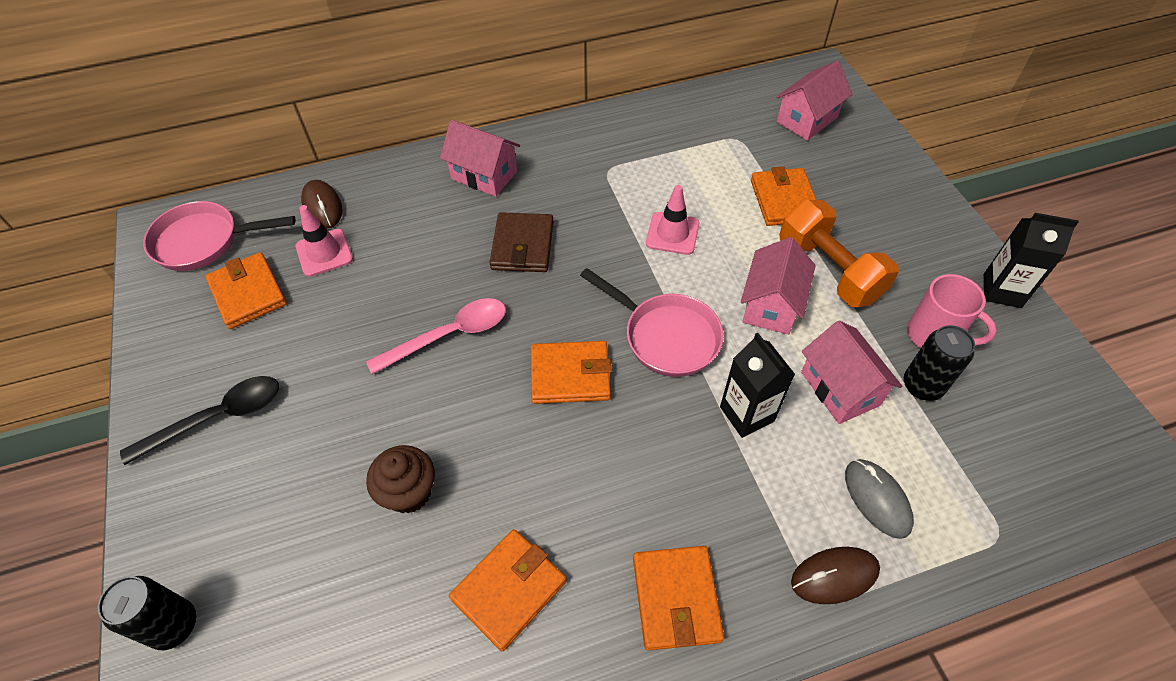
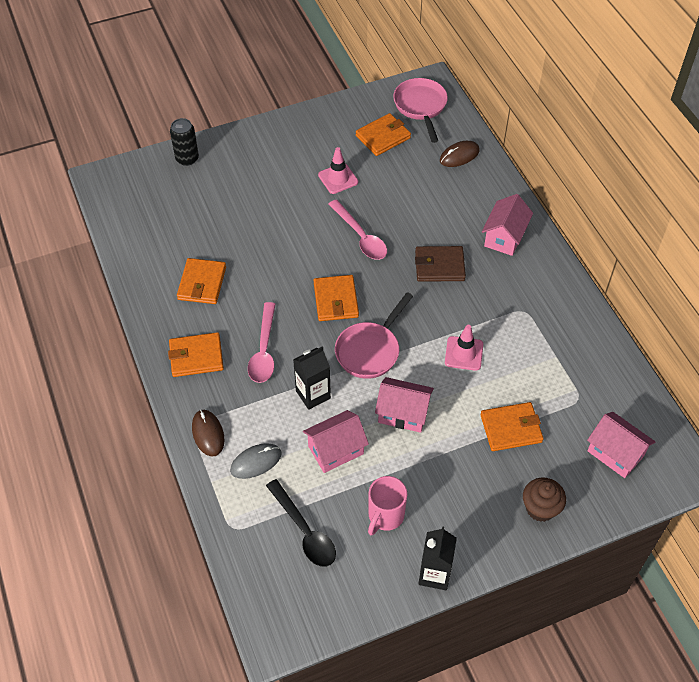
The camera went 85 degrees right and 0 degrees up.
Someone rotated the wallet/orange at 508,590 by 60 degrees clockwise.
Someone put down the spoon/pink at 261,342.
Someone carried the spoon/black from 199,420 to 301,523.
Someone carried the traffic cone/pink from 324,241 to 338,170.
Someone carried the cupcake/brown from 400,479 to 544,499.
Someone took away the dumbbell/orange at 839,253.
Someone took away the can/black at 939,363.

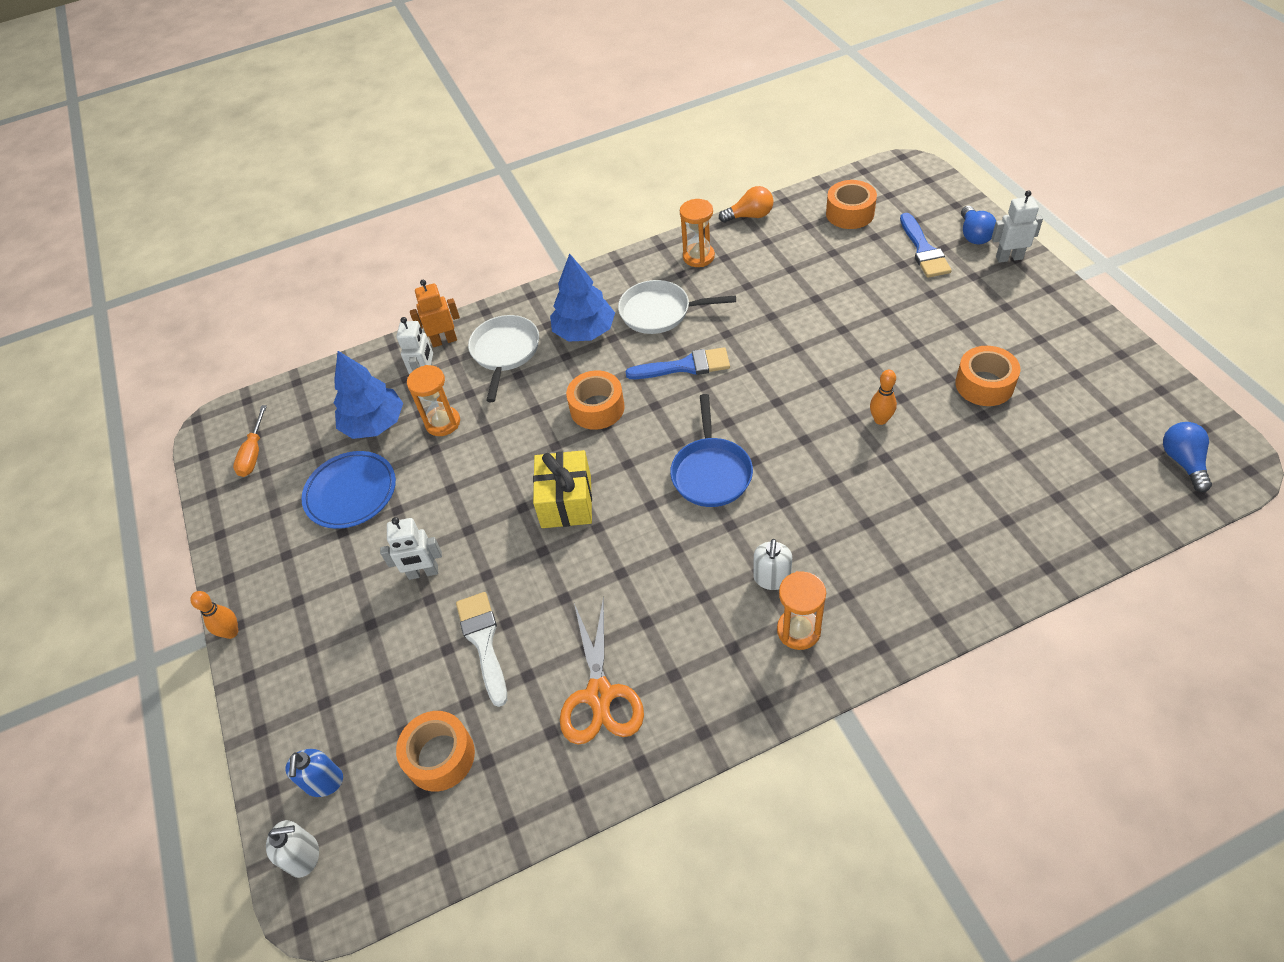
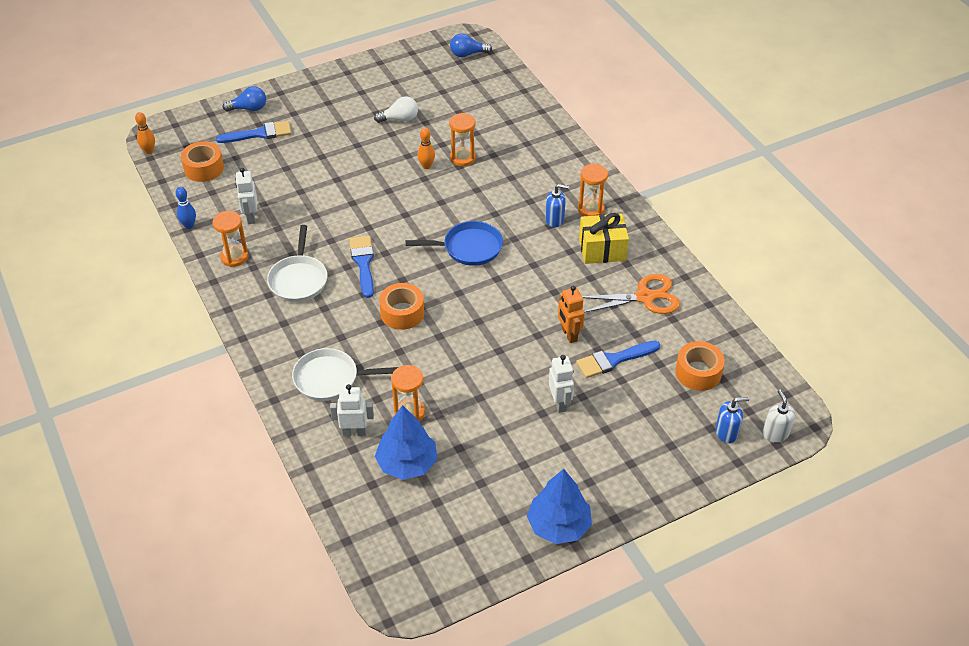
The camera went 100 degrees left and 5 degrees down.
Someone carried the bowling pin/orange from 214,615 to 145,133.
Someone swapped the light bulb/orange at 746,204 for the bowling pin/blue at 186,208.
Someone carried the robot/white from 1017,226 to 246,196.
Someone swapped the tape/orange at 987,376 for the light bulb/white at 396,109.
Someone put down the hourglass/orange at 462,139.
Someone carried the tree/blue from 582,297 to 559,506.
Someone repainted the soap dispenser/white at 772,564, which became the soap dispenser/blue at 557,205.
Someone carried the robot/orange from 435,313 to 571,314.
Someone repainted the brush/white at 481,649, which became the brush/blue at 618,359.
Someone carried the gift/yellow from 562,489 to 604,238.
Someone took away the screwdriver/orange at 250,441.
Someone took away the plate/blue at 349,490.

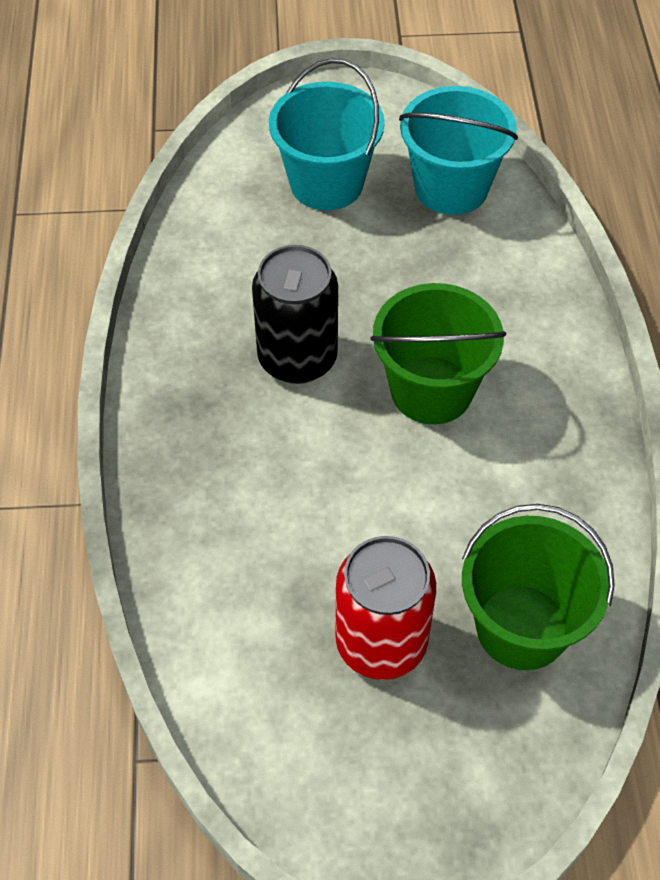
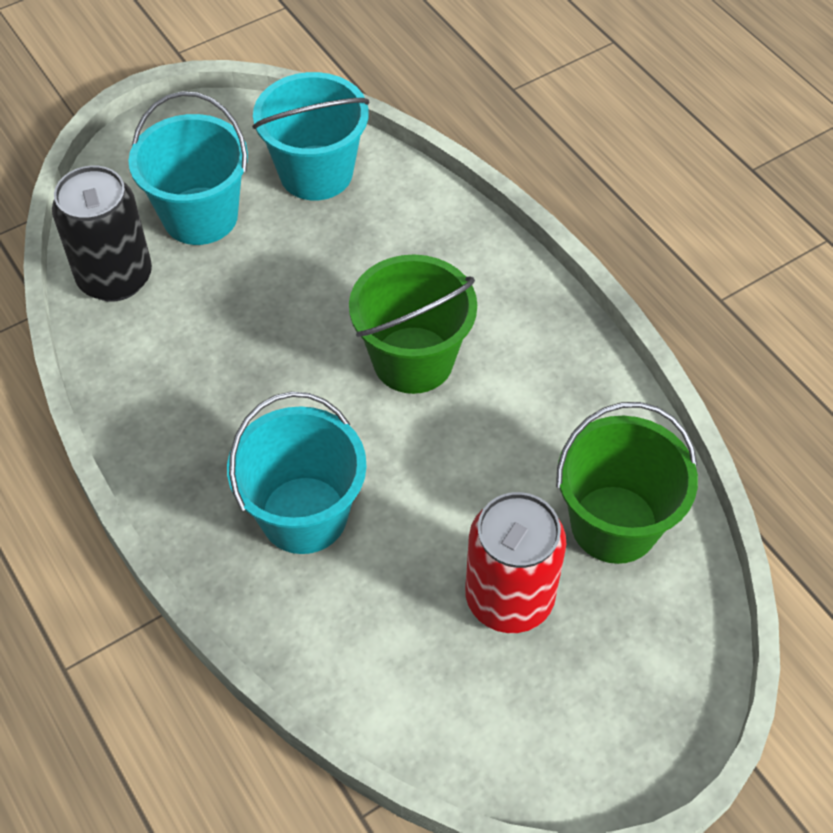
The camera went 30 degrees left and 0 degrees up.
Someone carried the can/black from 295,314 to 102,233.
Someone put down the bucket/turquoise at 297,473.

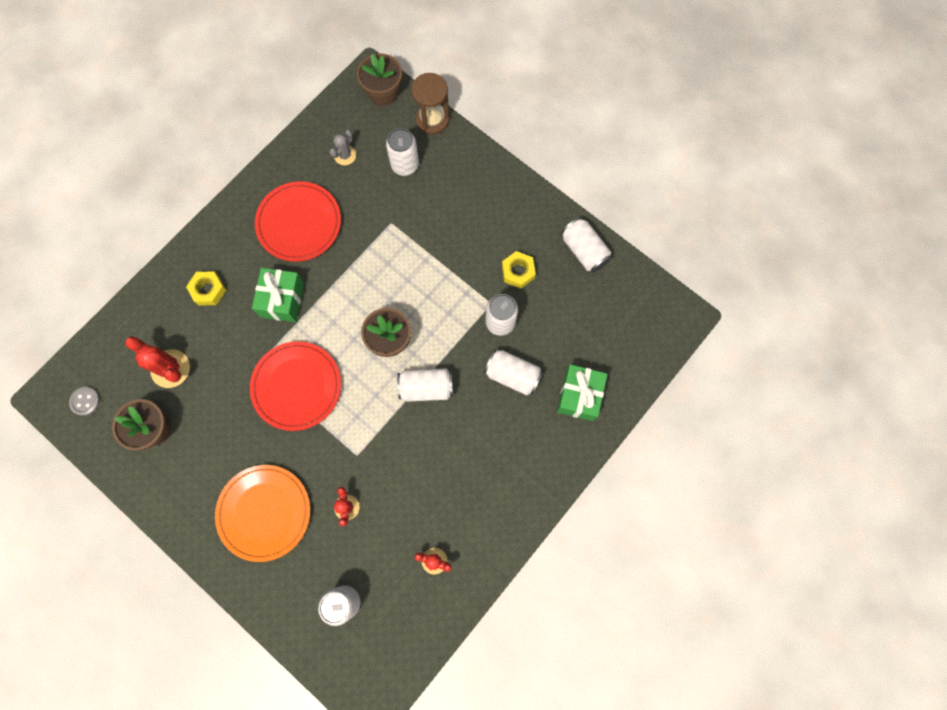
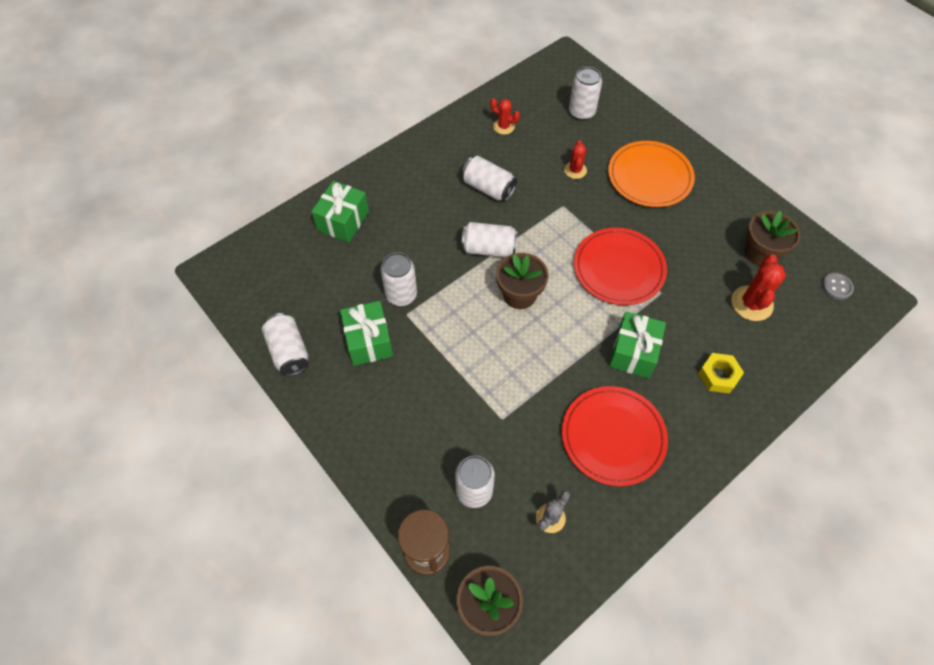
The camera went 170 degrees left and 15 degrees down.
Someone swapped the nut/yellow at 519,270 for the gift/green at 366,333.
Someone carried the can/white from 513,372 to 489,178.
Someone rotated the cactus/red at 157,362 by 60 degrees clockwise.

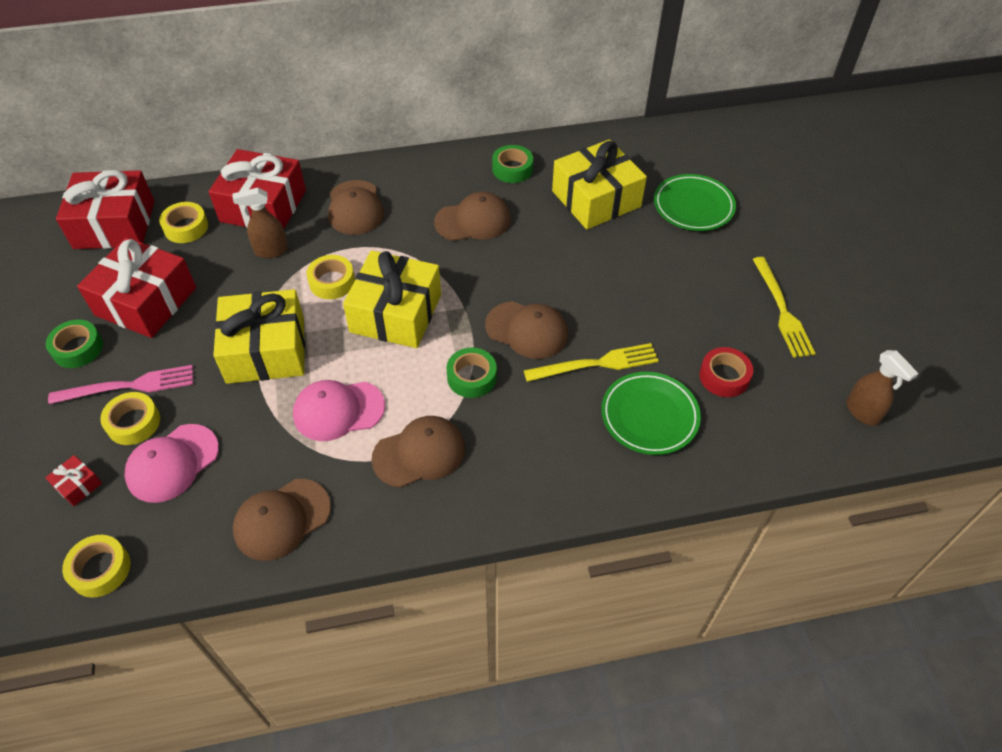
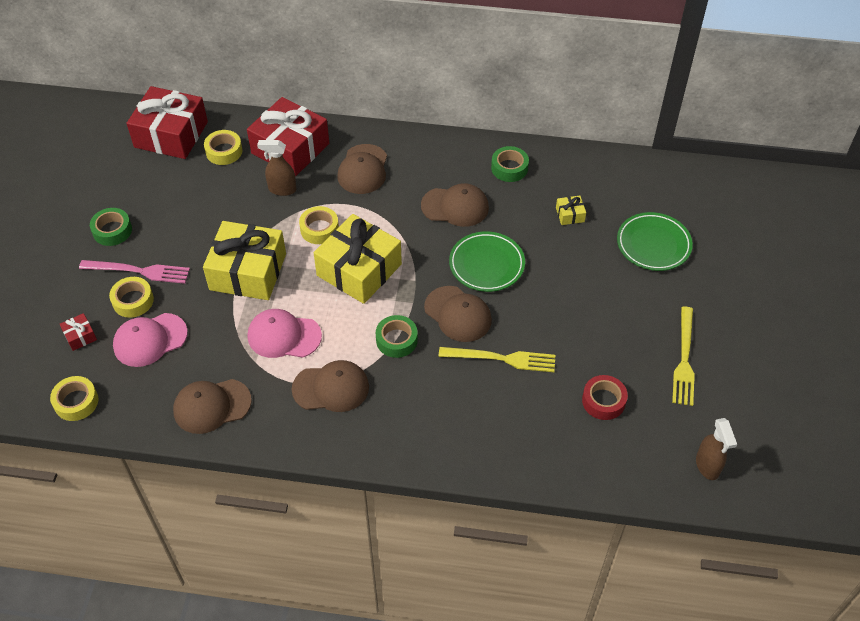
The camera went 20 degrees right and 0 degrees up.
Someone carried the plate/green from 651,413 to 487,262.
Someone scaled the gift/yellow at 599,184 by 0.40.
Someone took away the gift/red at 136,287.

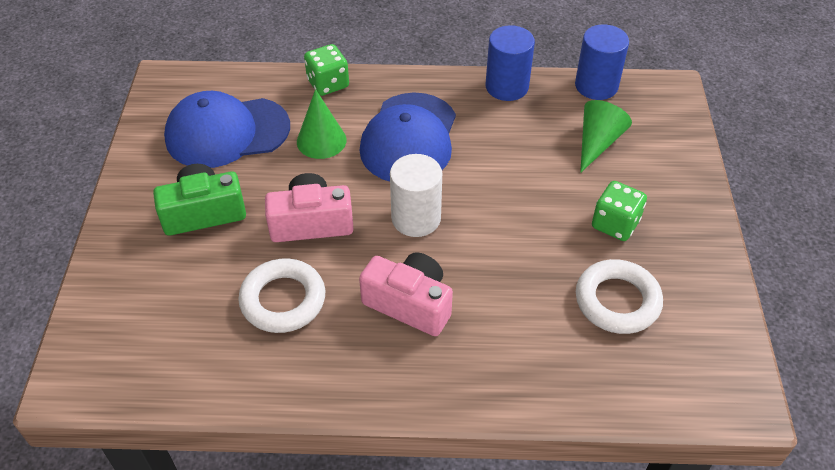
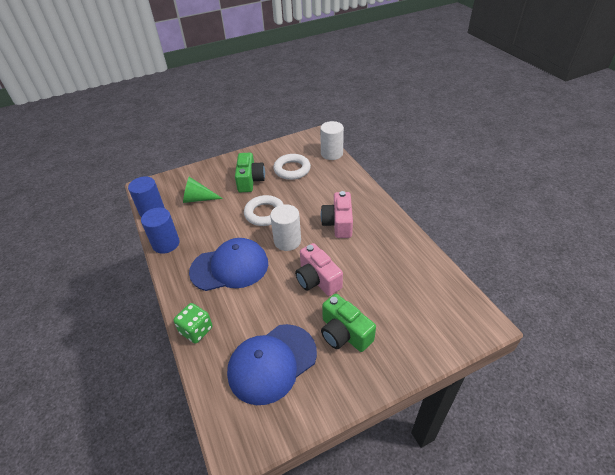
The camera went 115 degrees left and 5 degrees down.
Someone rotated the cap/blue at 227,129 by 90 degrees clockwise.
Someone swapped the dice/green at 619,211 for the camera/green at 250,172.
Someone carried the ring/white from 281,295 to 264,210.
Someone put down the cylinder/white at 332,140.
Someone took away the cone/green at 322,124.

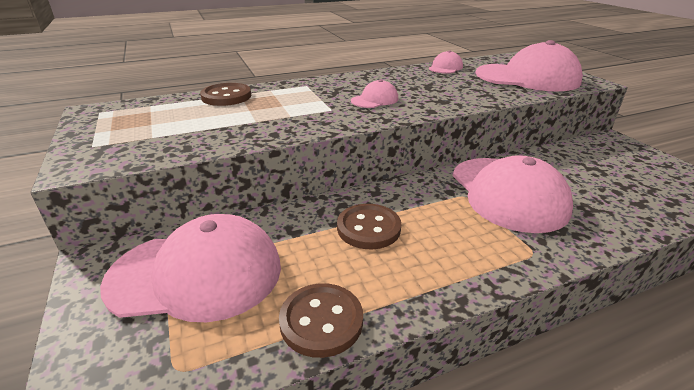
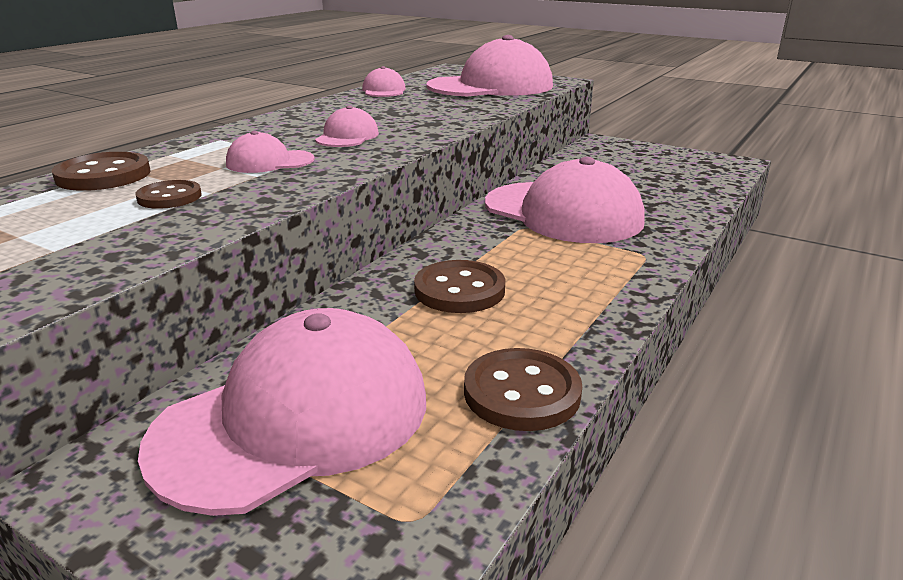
The camera went 35 degrees left and 5 degrees down.
Someone put down the button/brown at 169,194.
Someone put down the cap/pink at 270,152.

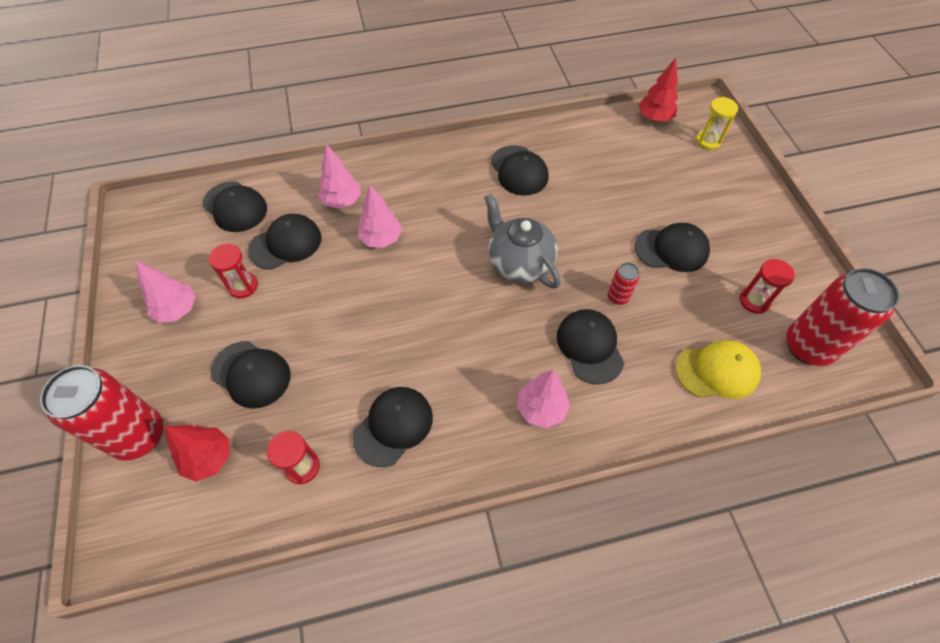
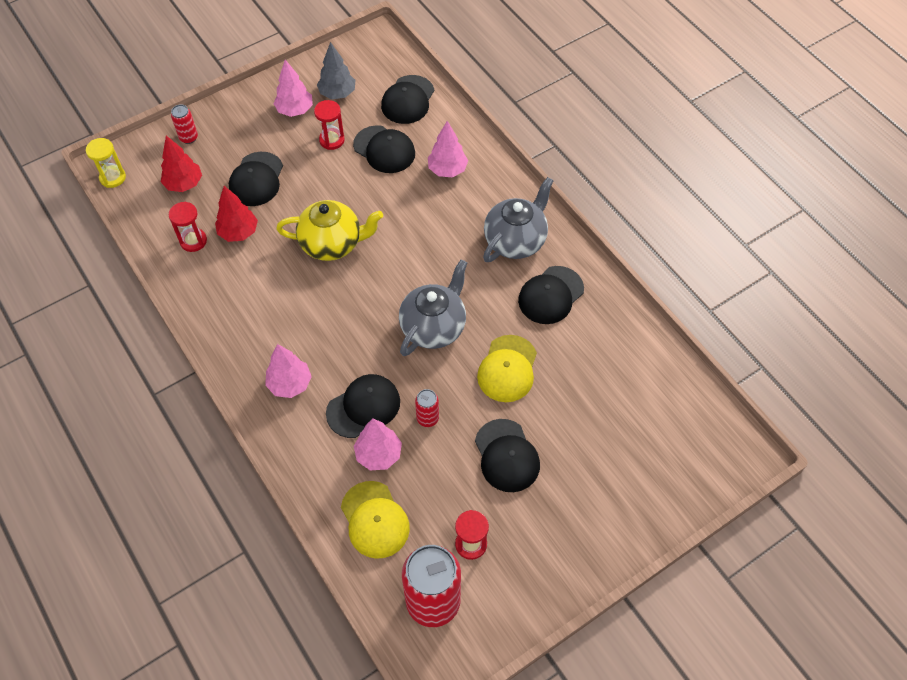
The camera went 70 degrees right and 0 degrees up.
Someone carried the hourglass/yellow from 717,123 to 106,163.
Someone scaled the can/red at 102,413 by 0.46.
Someone carried the tree/red from 658,90 to 236,214.
Someone put down the teapot/yellow at 329,230.
Someone put down the tree/grey at 336,70.
Someone carried the tree/pink from 380,216 to 378,444.
Someone put down the cap/yellow at 507,368.
Someone put down the teapot/grey at 518,219.
Someone took away the cap/black at 392,427.

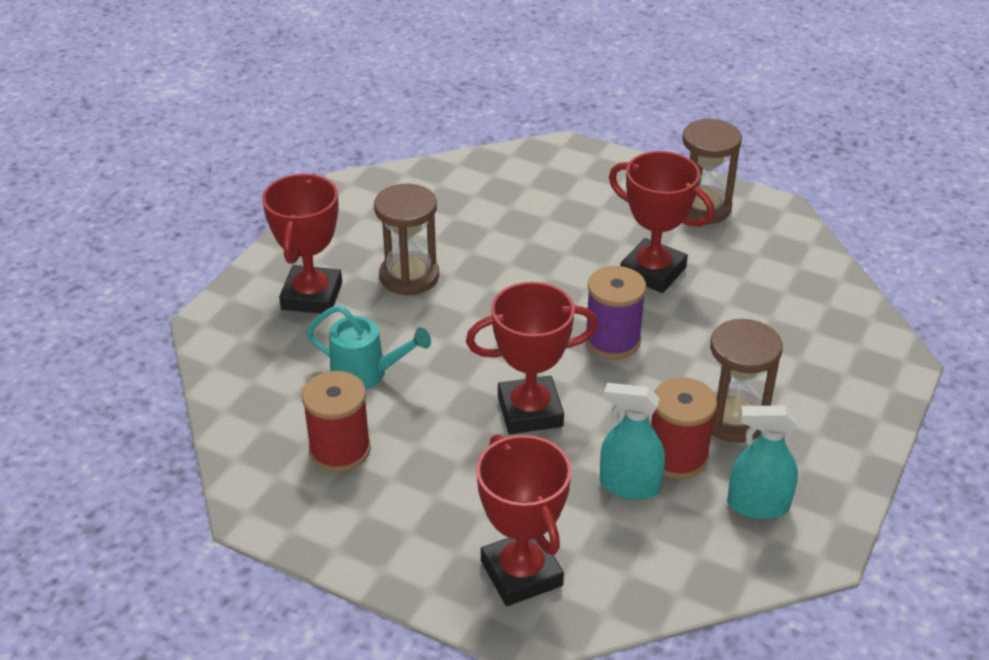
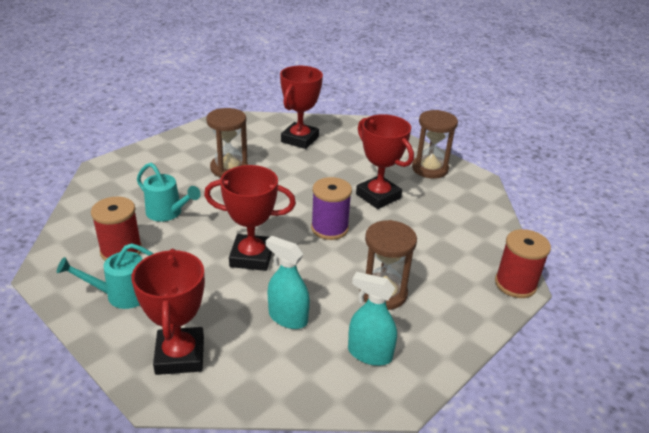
The camera went 15 degrees right and 5 degrees down.
Someone put down the watering can/turquoise at 105,276.
Someone carried the trophy/red from 302,244 to 301,107.
Someone carried the spool/red from 684,428 to 523,263.

